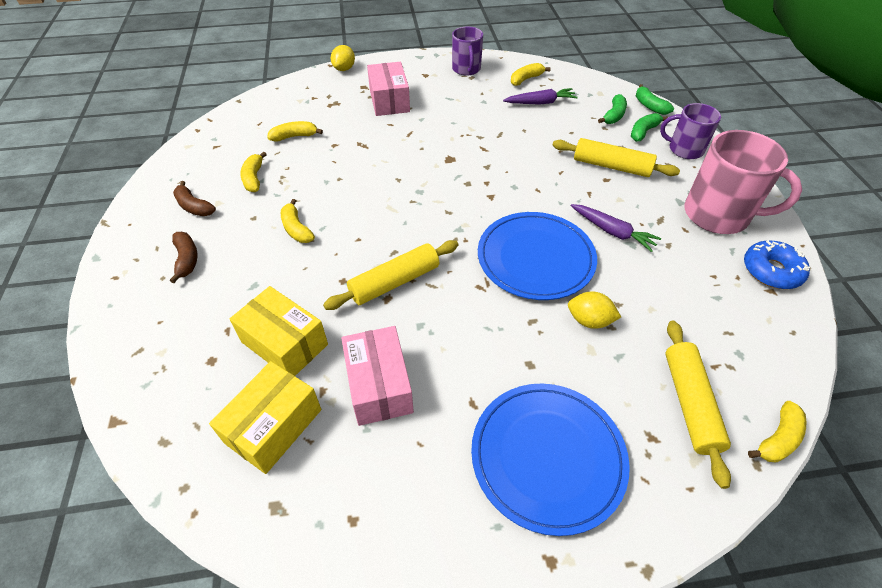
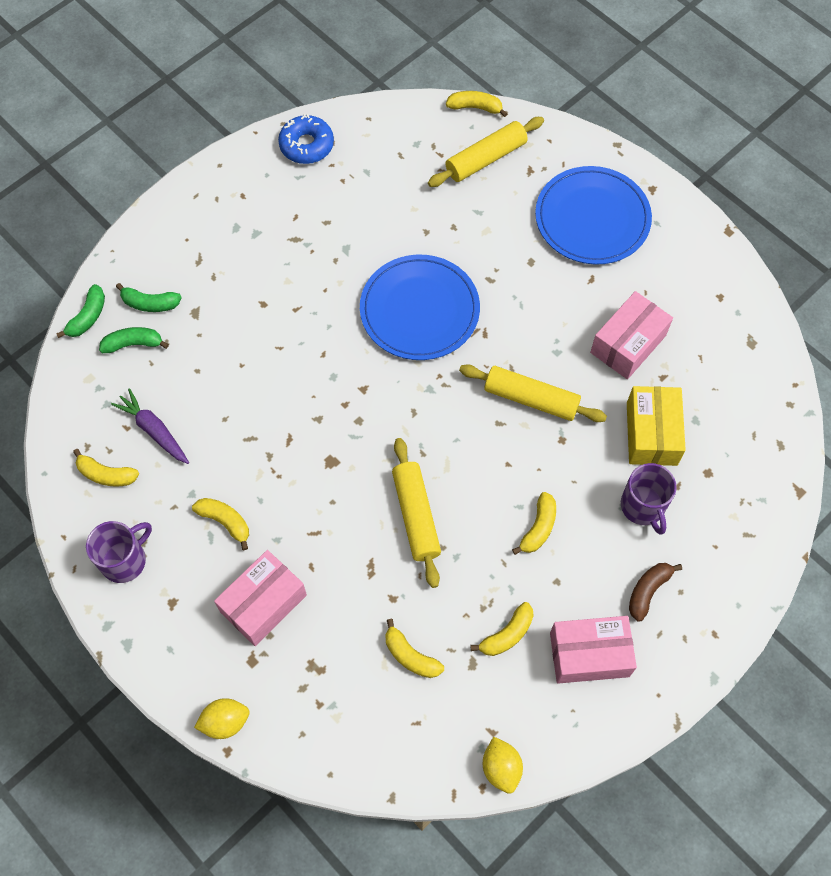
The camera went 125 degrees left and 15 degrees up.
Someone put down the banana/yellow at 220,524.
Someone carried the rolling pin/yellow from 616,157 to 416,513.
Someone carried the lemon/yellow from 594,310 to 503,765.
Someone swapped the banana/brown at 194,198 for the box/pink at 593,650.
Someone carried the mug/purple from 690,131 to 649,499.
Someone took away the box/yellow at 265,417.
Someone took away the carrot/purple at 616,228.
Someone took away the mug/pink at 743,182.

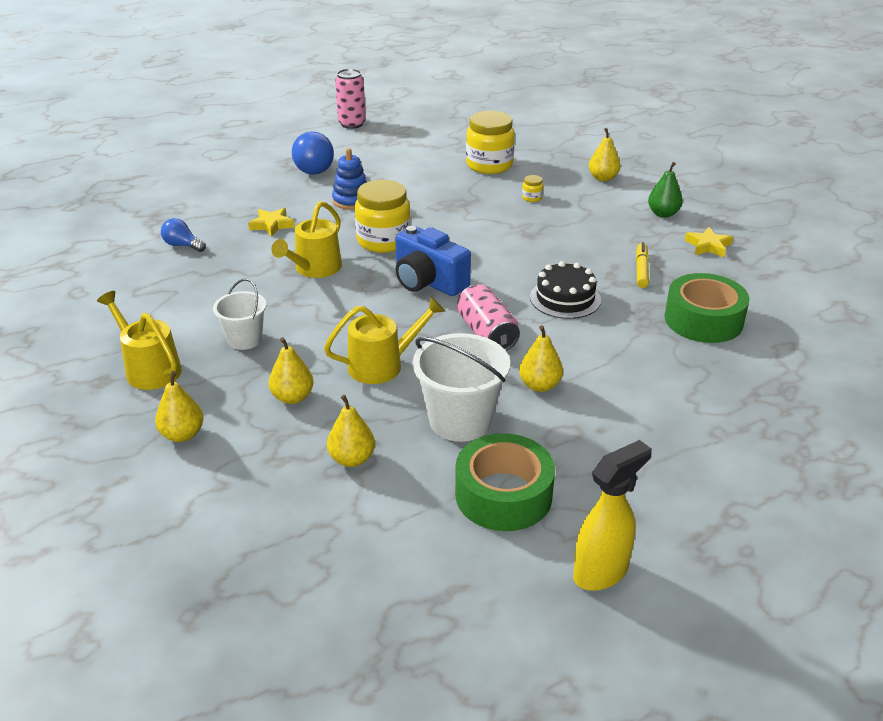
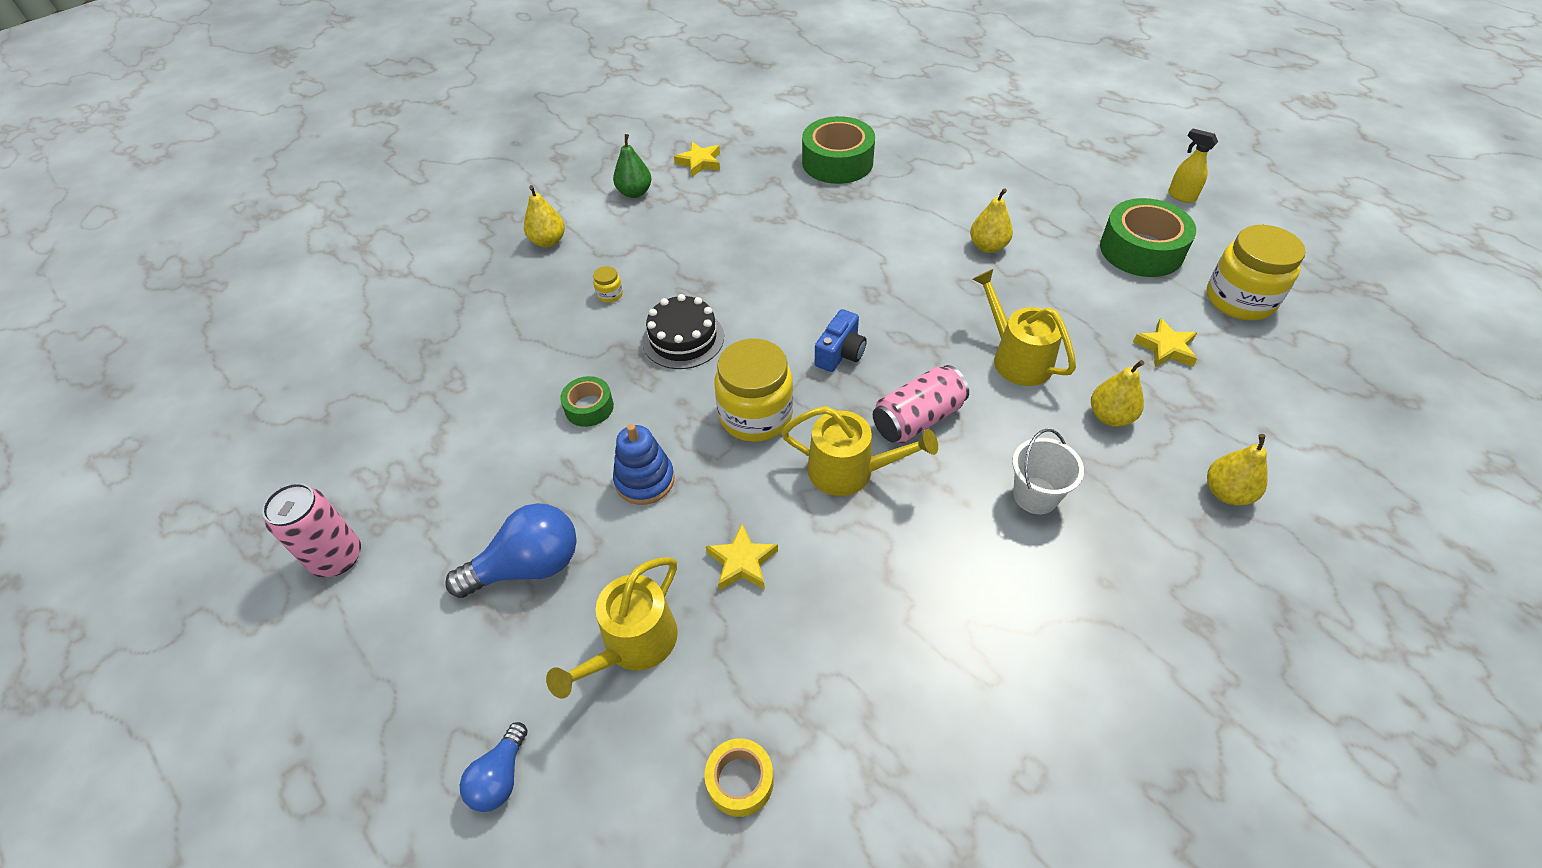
The camera went 100 degrees left and 15 degrees up.
Someone carried the light bulb/blue from 183,235 to 494,767.
Someone carried the watering can/yellow from 139,340 to 612,628.
Someone put down the tape/green at 587,401.
Someone carried the cake/black from 565,290 to 683,331.
Someone put down the tape/yellow at 739,777.
Someone scaled the camera/blue at 433,261 by 0.61.
Someone carried the can/pink from 488,317 to 921,404.
Someone swapped the pear/yellow at 351,431 for the star/yellow at 1165,342.
Someone scaled the spray bottle/yellow at 612,515 by 0.62.
Someone carried the jar/yellow from 490,142 to 1256,272.
Someone took away the bucket/white at 461,387.
Someone took away the marker/yellow at 642,265.

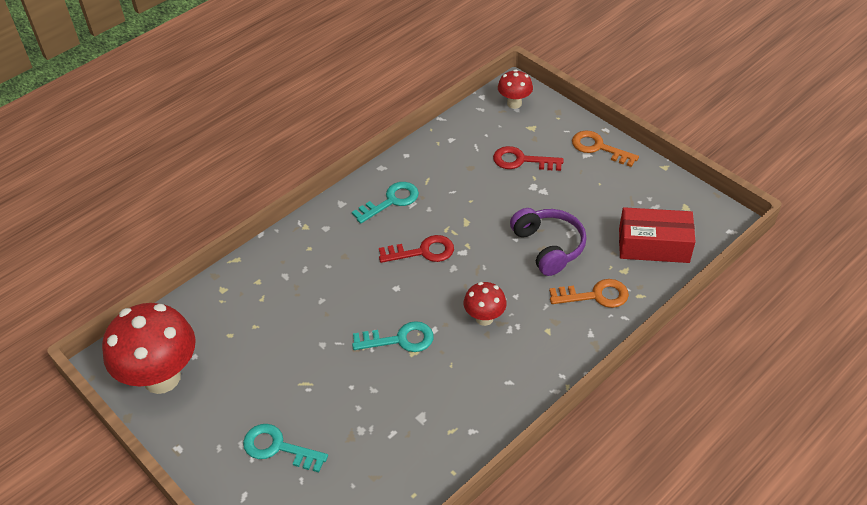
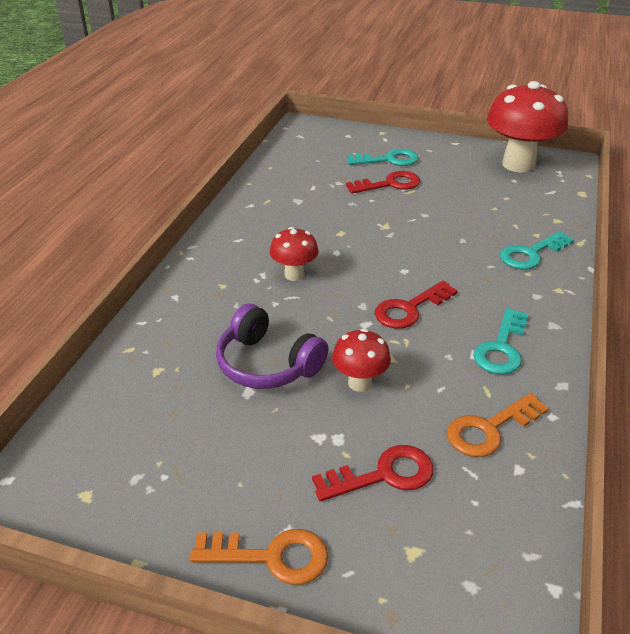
The camera went 150 degrees right and 10 degrees down.
Someone carried the mushroom/red from 515,89 to 361,360.
Someone put down the key/red at 383,182.
Someone carried the key/orange from 589,293 to 498,425.
Someone carried the key/turquoise from 393,336 to 537,250.
Someone took away the box/red at 657,235.

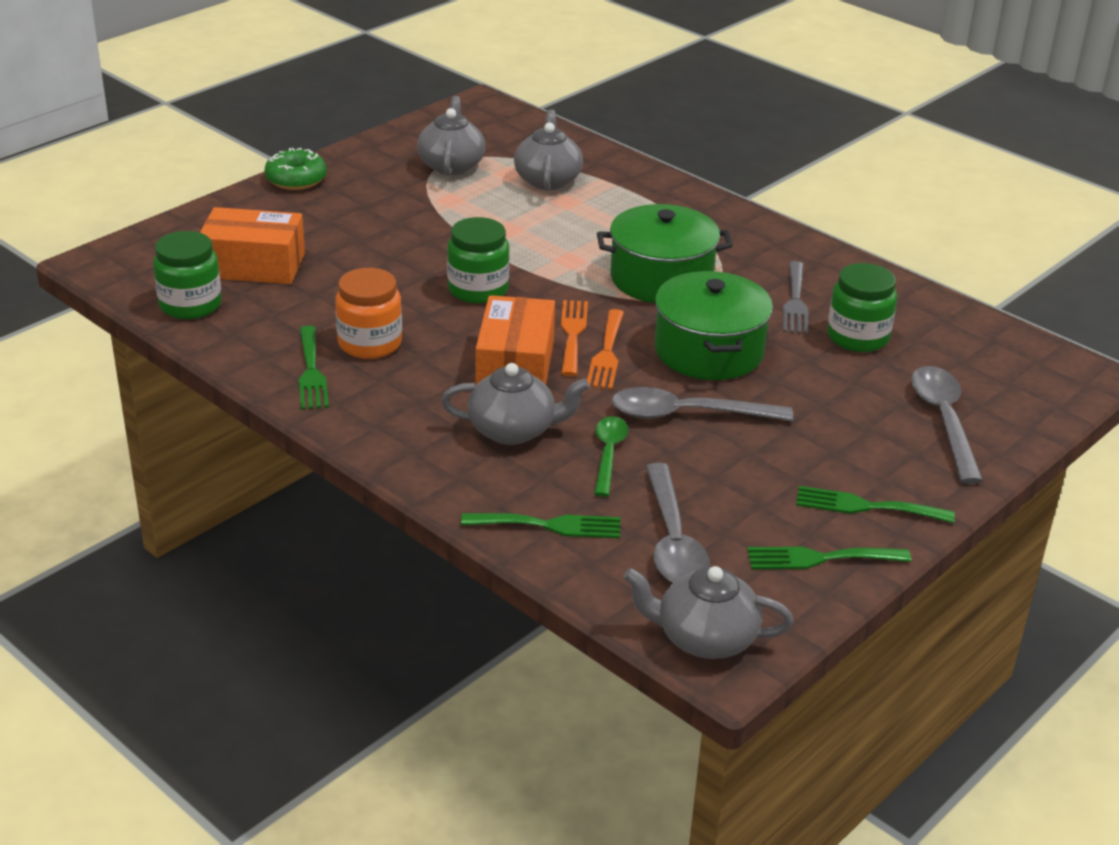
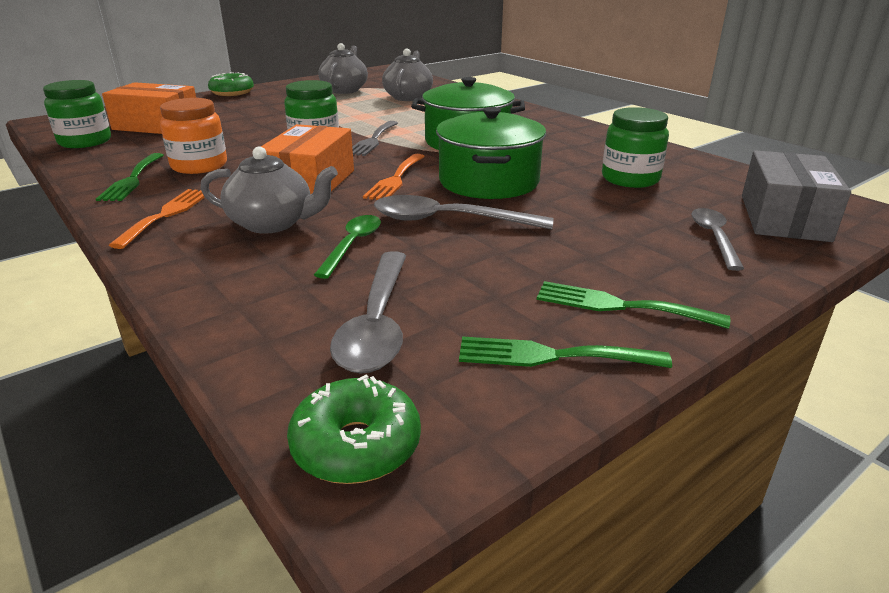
The camera went 10 degrees right and 5 degrees down.
Someone carried the fork/orange from 574,338 to 160,219.
Someone swapped the teapot/grey at 708,612 for the donut/green at 354,429.
Someone carried the fork/grey from 795,297 to 375,138.
Someone scaled the spoon/grey at 947,425 by 0.65.
Someone put down the box/grey at 796,196.
Someone took away the fork/green at 540,525.

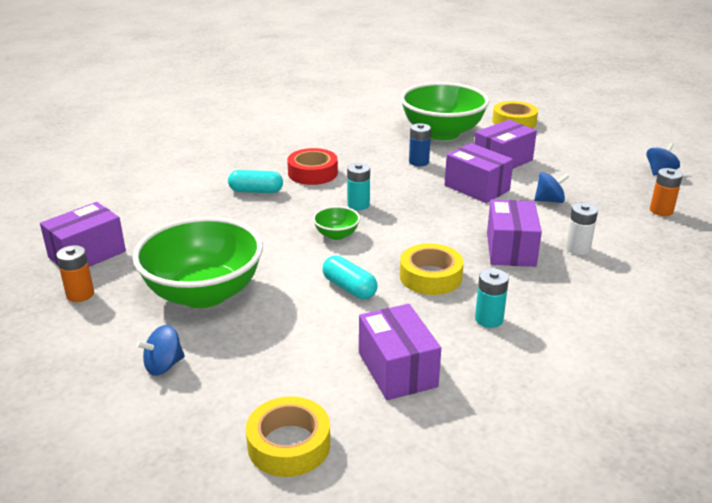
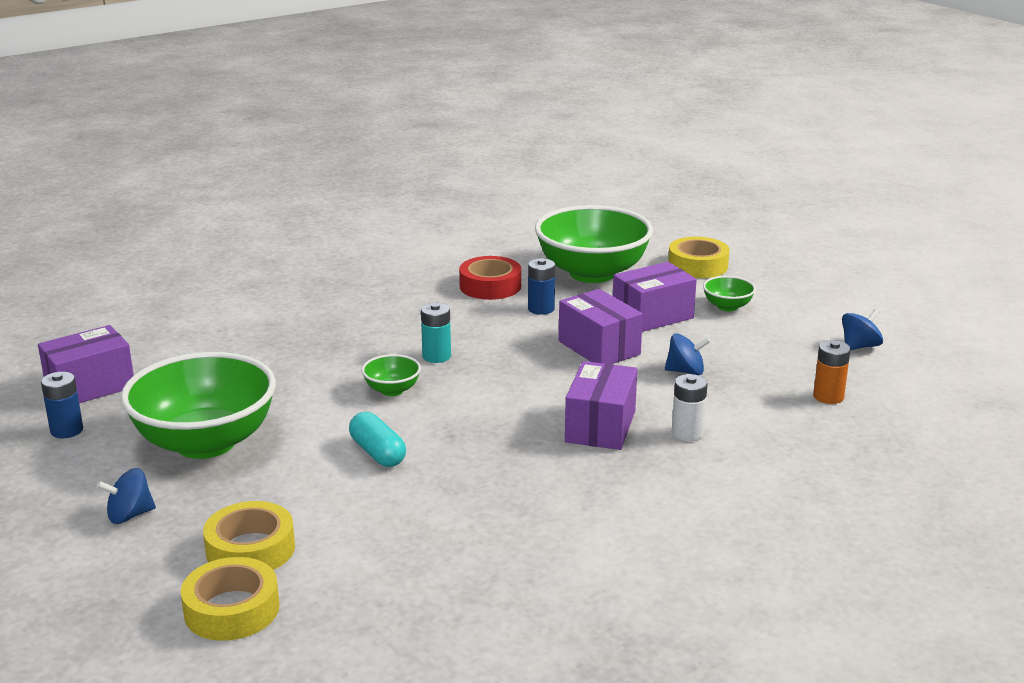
The camera went 10 degrees right and 5 degrees down.
Someone repainted the battery/orange at 75,273, which became the battery/blue at 62,405.
Someone carried the tape/yellow from 432,269 to 249,535.
Someone carried the tape/red from 312,166 to 490,278.
Someone put down the bowl/green at 729,294.
Someone took away the capsule/turquoise at 255,181.
Someone took away the box/purple at 400,352.
Someone took away the battery/turquoise at 492,298.

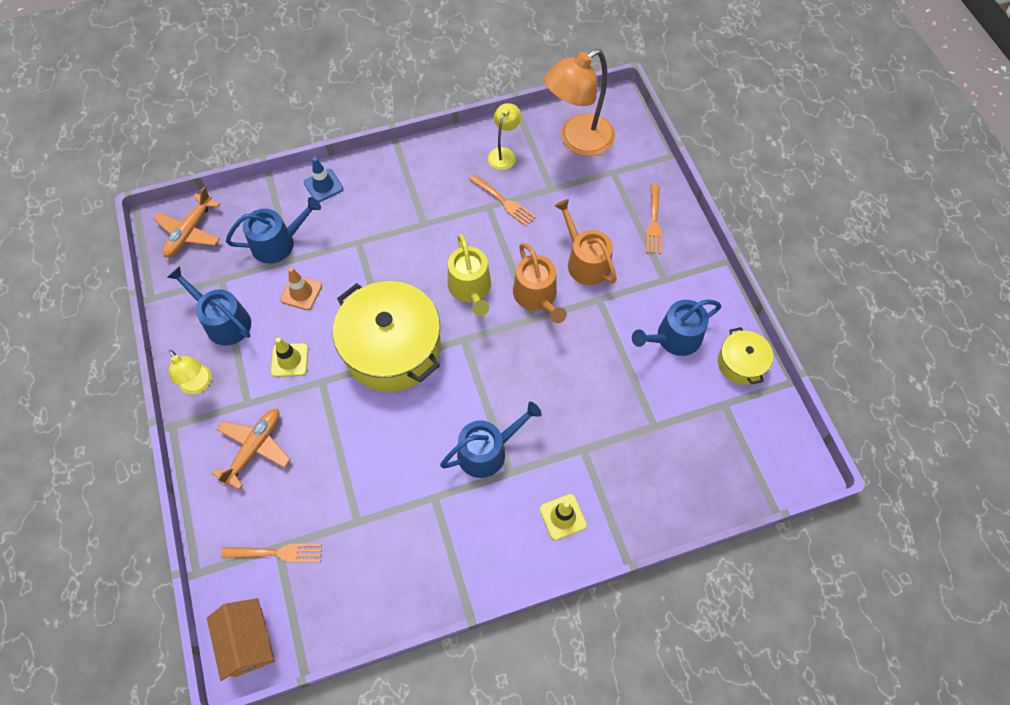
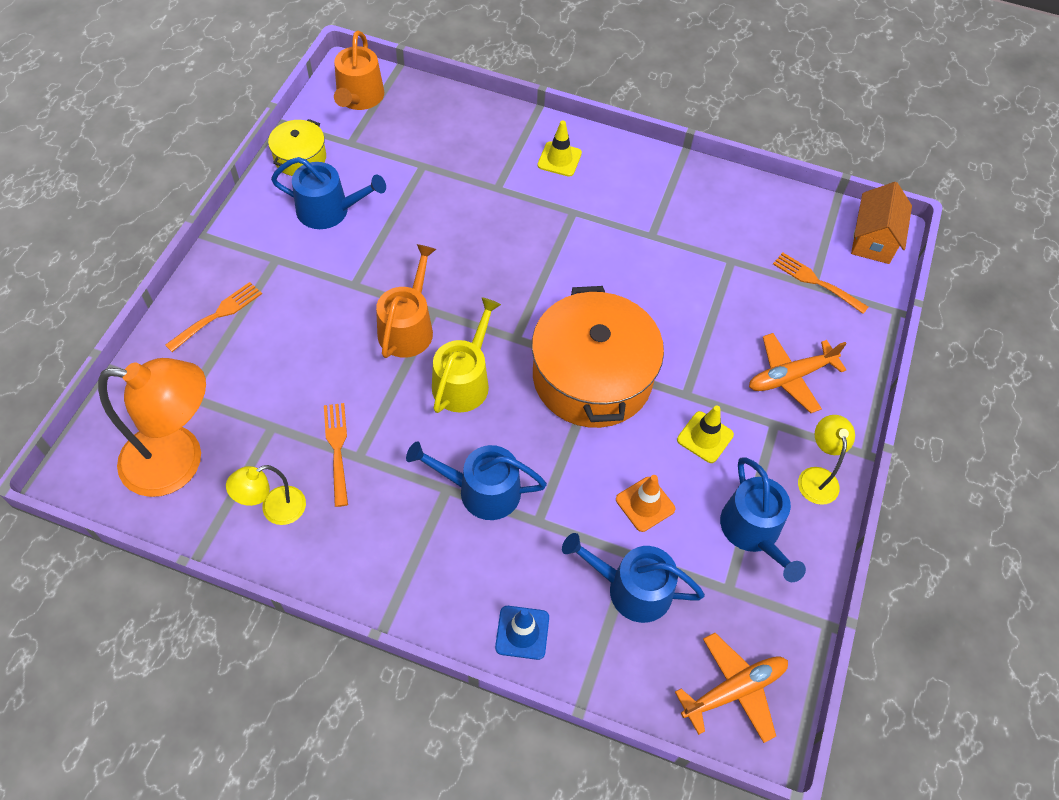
The camera went 145 degrees left and 5 degrees down.
Someone carried the watering can/orange from 585,242 to 359,70.
Someone carried the watering can/blue from 491,440 to 476,480.
Someone repainted the pot/yellow at 387,336, which became the pot/orange at 598,357.

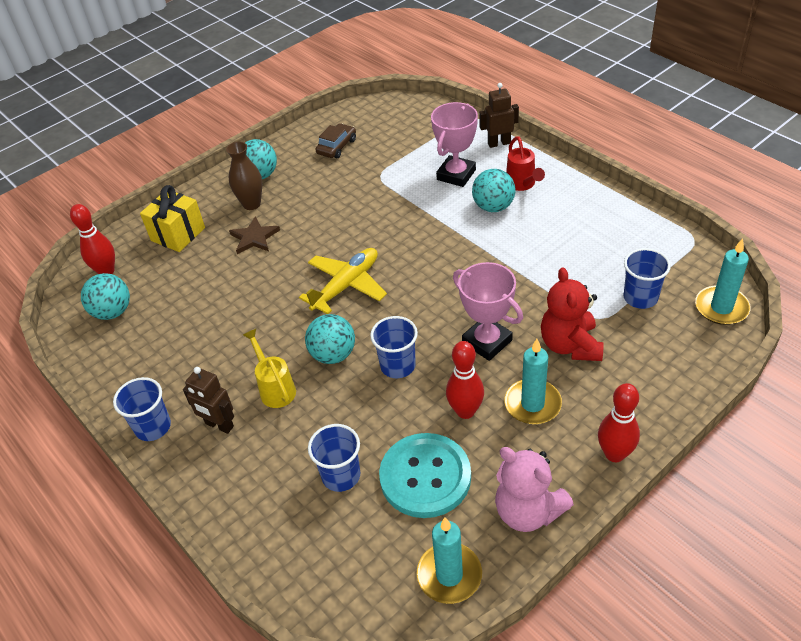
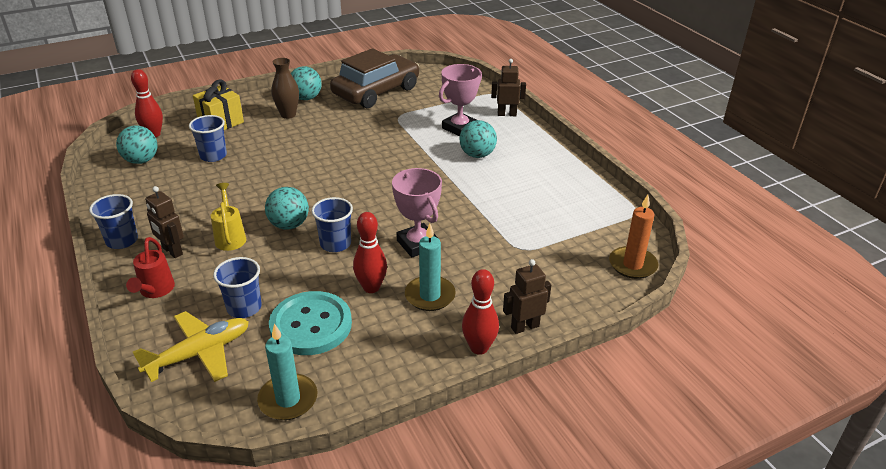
The camera went 10 degrees right and 10 degrees down.
Someone carried the watering can/red from 525,163 to 150,267.
Someone carried the plane/yellow from 343,281 to 191,346.
Someone carried the cup/blue from 647,278 to 208,138.
Someone scaled the car/brown at 335,140 by 2.25.
Someone put down the robot/brown at 527,296.
Someone repainted the candle/turquoise at 723,281, which became the candle/orange at 633,237.
Someone took away the star/brown at 254,235.
Someone took away the teddy bear/pink at 534,489.
Someone took away the teddy bear/red at 572,314.

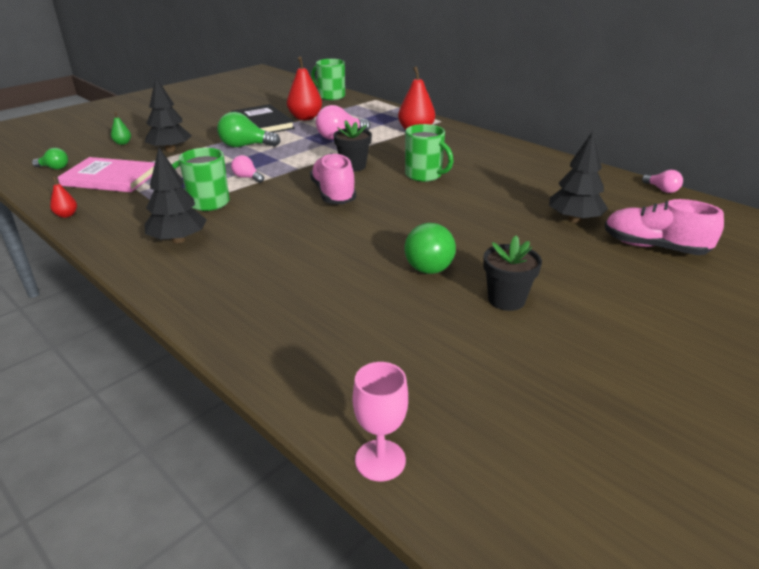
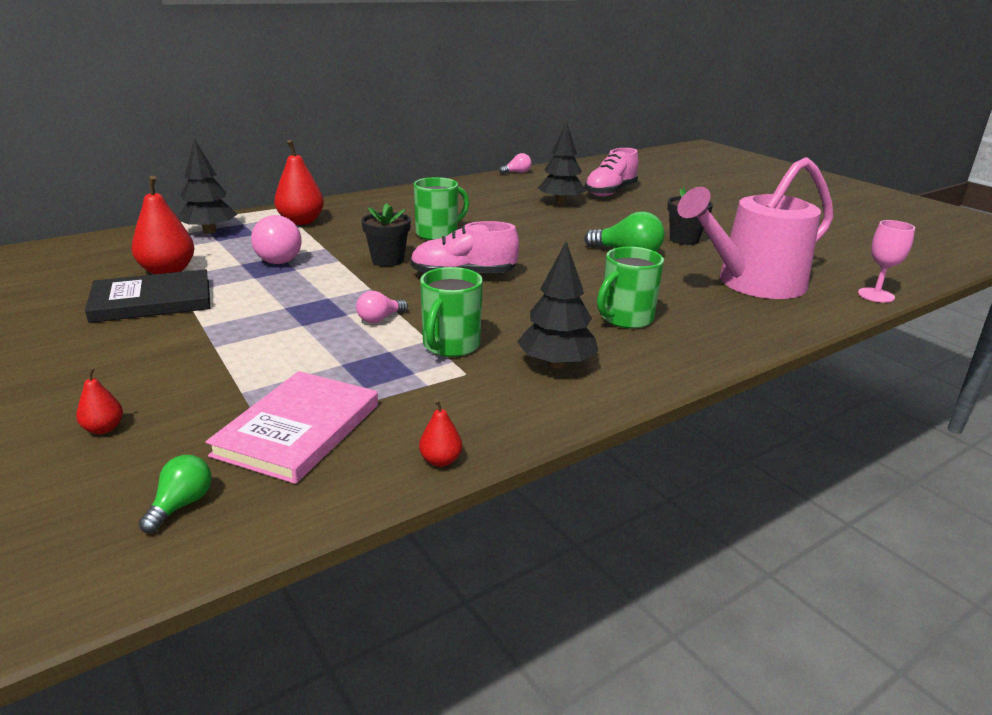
The camera went 80 degrees left and 5 degrees down.
Someone repainted the pear/green at 121,128, which became the pear/red at 99,400.
Someone carried the tree/black from 168,114 to 207,186.
Someone carried the mug/green from 328,79 to 630,288.
Someone put down the watering can/pink at 755,228.
Someone took away the light bulb/green at 249,129.

